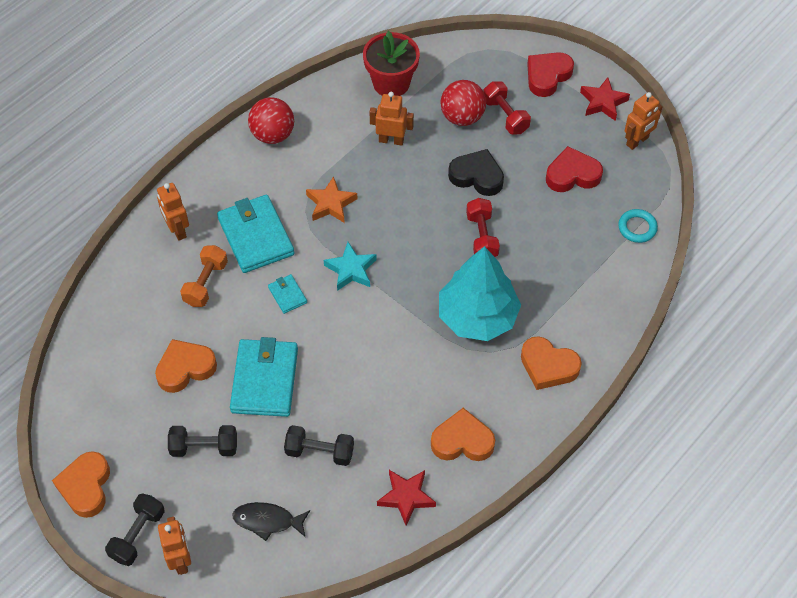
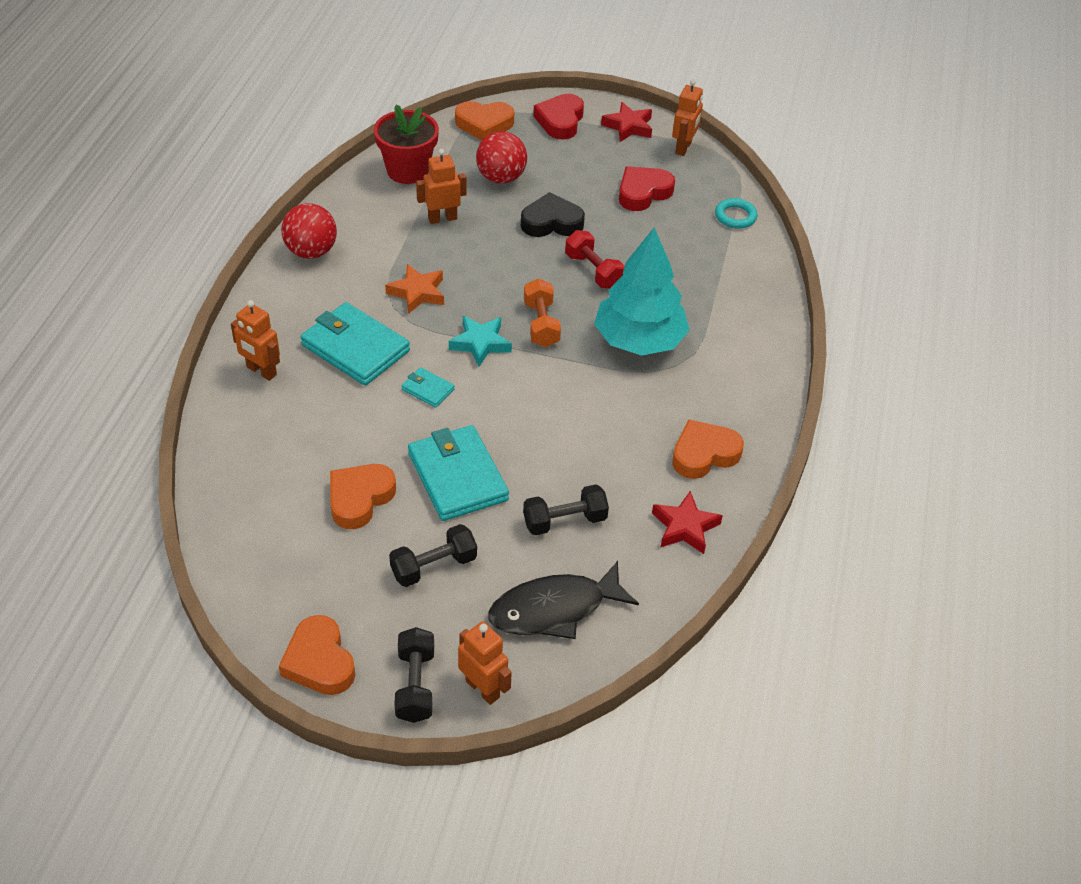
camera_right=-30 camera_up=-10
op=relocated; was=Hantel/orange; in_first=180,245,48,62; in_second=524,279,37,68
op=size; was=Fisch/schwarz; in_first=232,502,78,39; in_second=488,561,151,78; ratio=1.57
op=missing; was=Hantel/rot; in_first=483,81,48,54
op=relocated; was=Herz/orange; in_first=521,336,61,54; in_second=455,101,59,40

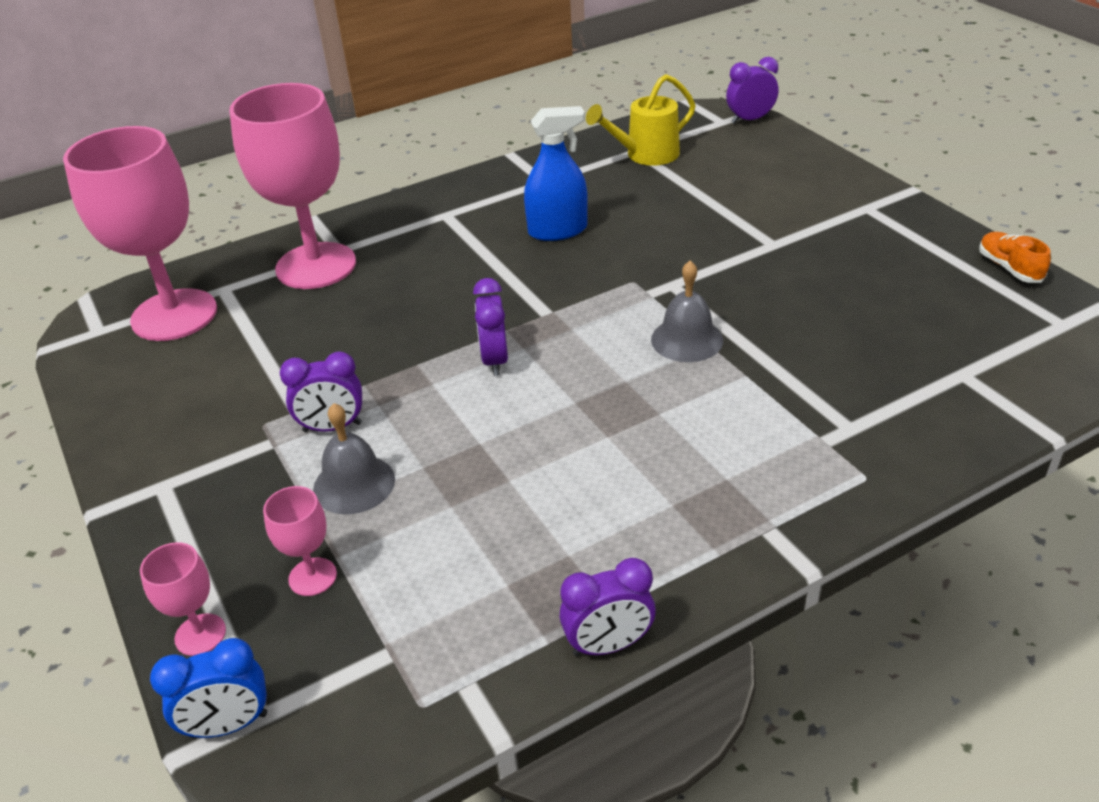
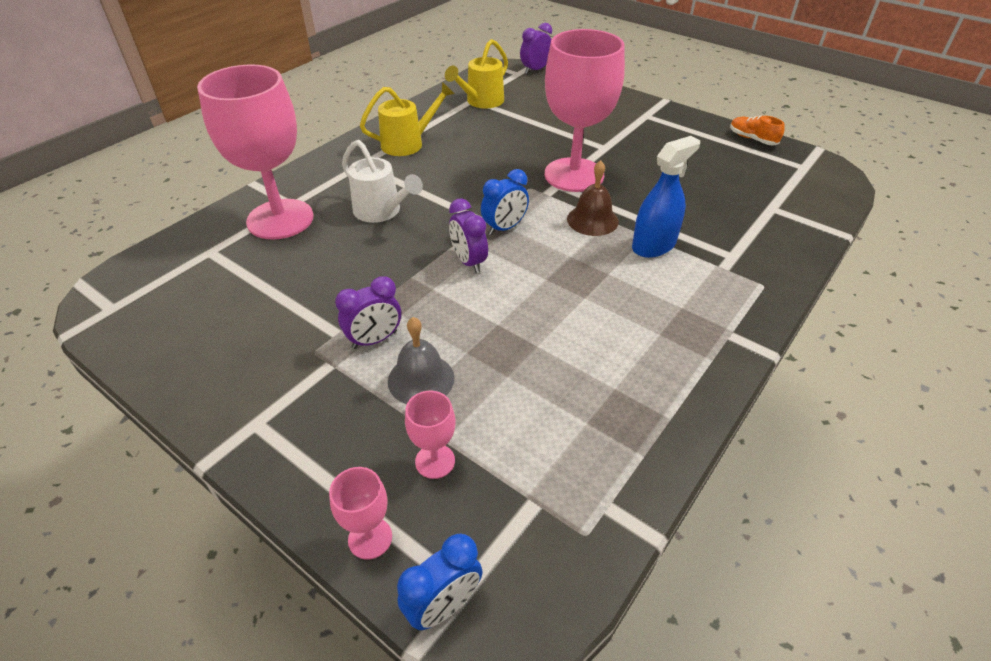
camera_right=-25 camera_up=5
op=relocated; was=Kelch/rosa; in_first=63,126,154,215; in_second=544,29,81,163
op=relocated; was=Sprühflasche/blau; in_first=524,106,64,135; in_second=632,136,68,122
op=missing; was=Wecker/lila; in_first=559,558,97,98
op=colour; was=Glocke/grau; now=Glocke/braun; in_first=651,261,72,101; in_second=567,160,52,76
op=appeared; now=Gießkanne/weiß; in_second=342,140,81,83
op=appeared; now=Gießkanne/gelb; in_second=360,82,94,74
op=appeared; now=Wecker/blau; in_second=481,169,48,66

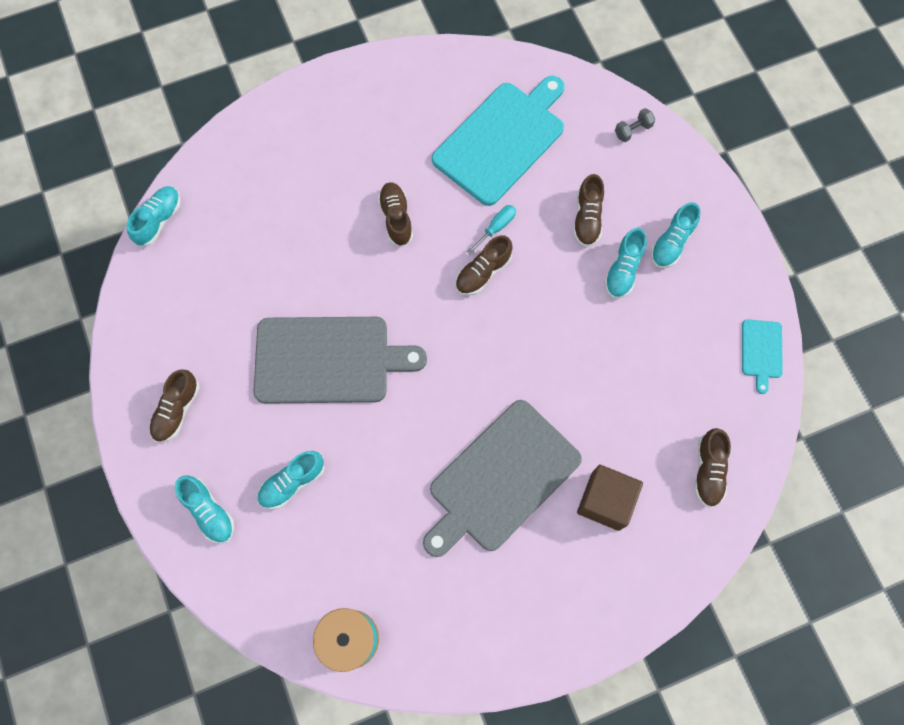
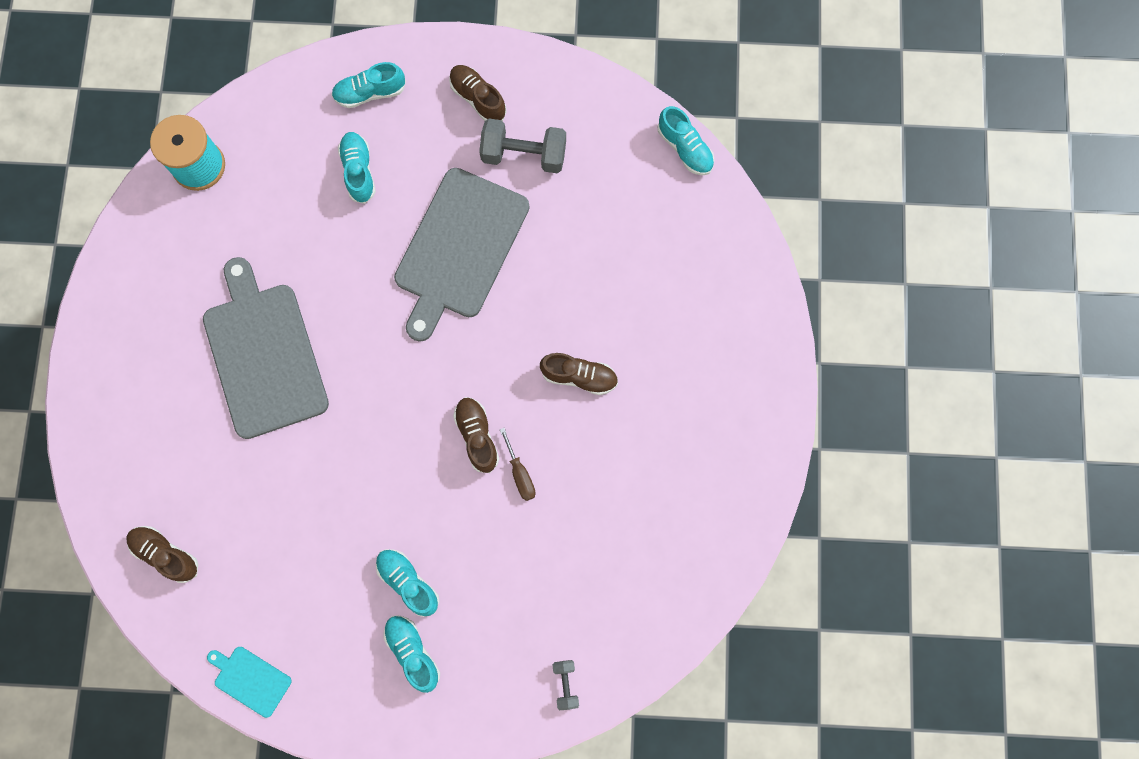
camera_right=115 camera_up=5
op=missing; was=Schneidebrett/türkis; in_first=432,76,133,130
op=colour; was=Schraubenzieher/türkis; now=Schraubenzieher/braun; in_first=467,205,49,49; in_second=500,428,36,73
op=missing; was=Schuh/braun; in_first=573,174,31,73
op=missing; was=Kubus/braun; in_first=577,465,66,66
op=appeared; now=Hantel/grau; in_second=479,118,87,55

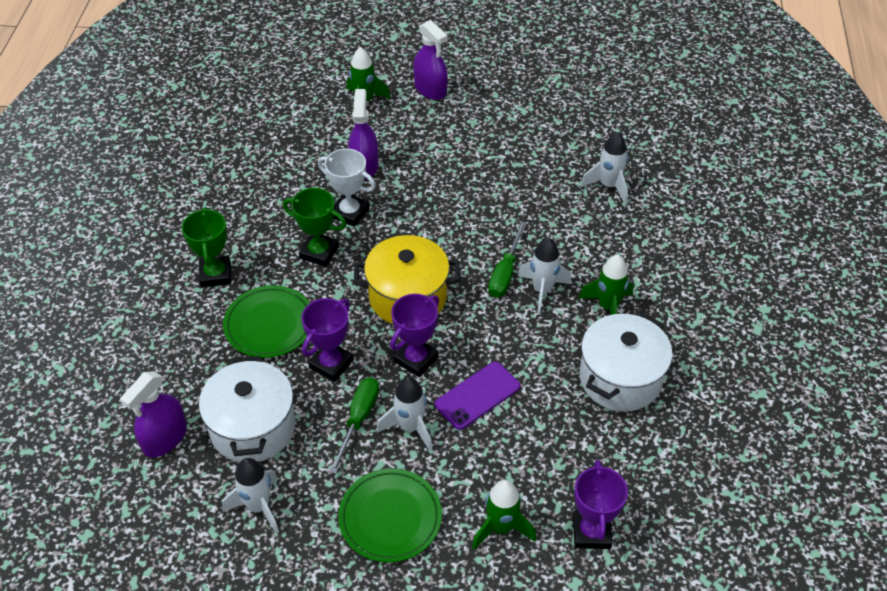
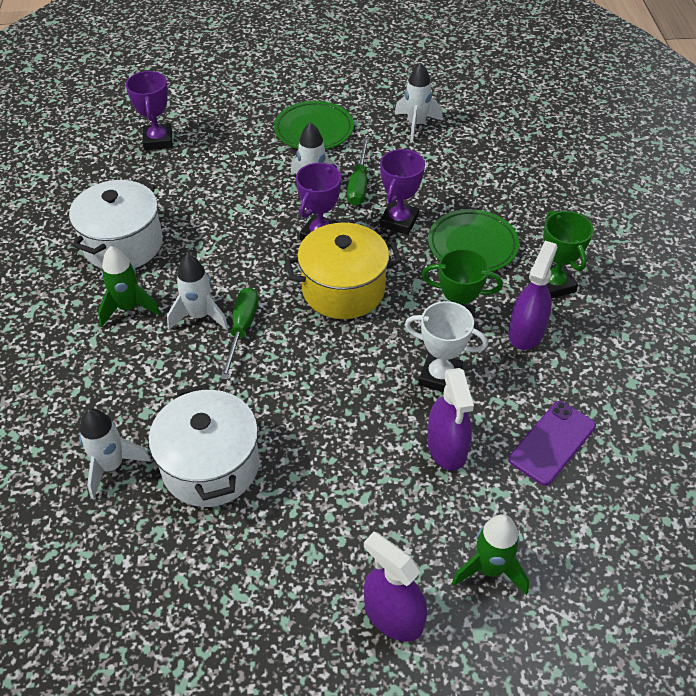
camera_right=170 camera_up=0
op=relocated; was=Sprühflasche/lila; in_first=120,371,67,87; in_second=508,241,49,109
op=relocated; was=Kochtopf/weiß; in_first=199,356,97,106; in_second=149,384,110,123
op=relocated; was=Handy/lila; in_first=435,361,85,69; in_second=508,401,88,85
op=missing; was=Rakete/grün; in_first=472,480,64,70

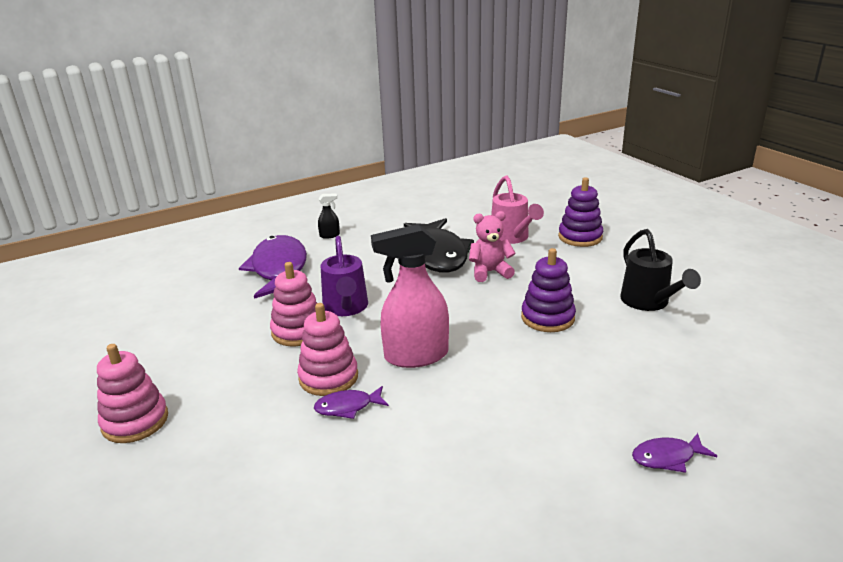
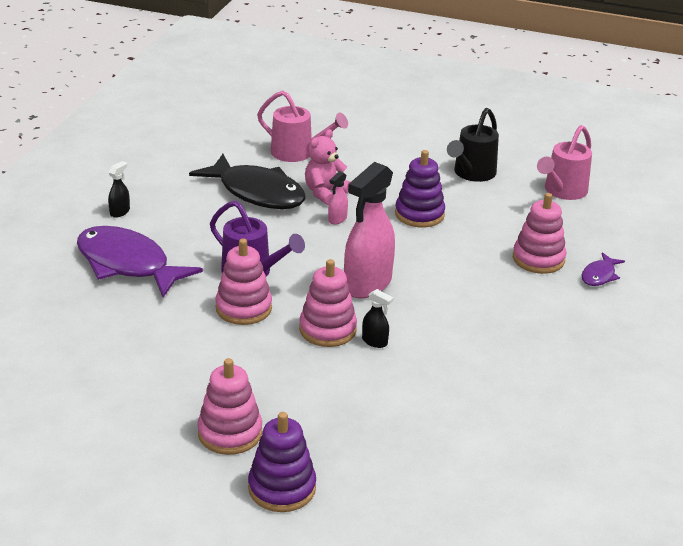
camera_right=-45 camera_up=5
op=exchanged; was=Fisch/lila; now=Sprühflasche/schwarz; in_first=314,386,75,33; in_second=362,289,31,59
op=relocated; was=Stapelspielzeug/lila; in_first=558,177,45,70; in_second=248,412,68,100
op=spun; was=Gießkanne/schwarz; in_first=620,229,81,82; in_second=447,108,52,74; clockwise=90
op=appeared; now=Sprühflasche/rosa; in_second=328,171,20,54
op=appeared; now=Stapelspielzeug/rosa; in_second=513,193,53,81
op=appeared; now=Gießkanne/rosa; in_second=537,125,55,75

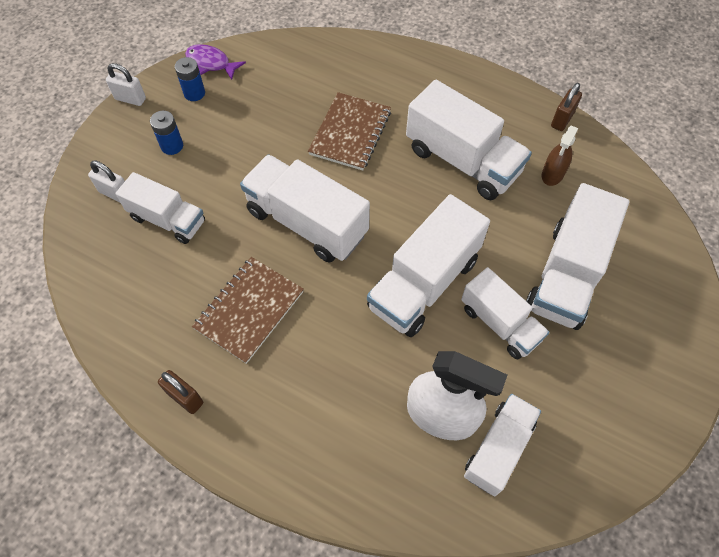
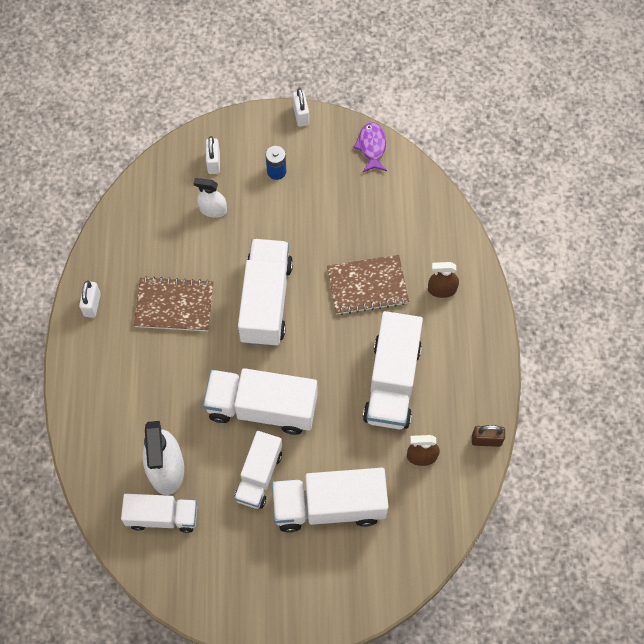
camera_right=60 camera_up=5
op=exchanged; was=Lastwagen/weiß; now=Sprühflasche/weiß; in_first=116,172,89,72; in_second=193,178,34,40
op=colour; was=Vorhängeschloss/braun; now=Vorhängeschloss/weiß; in_first=158,370,45,44; in_second=79,281,22,37
op=missing; was=Batterie/blau; in_first=175,57,30,44
op=appeared; now=Sprühflasche/braun; in_second=428,262,31,36

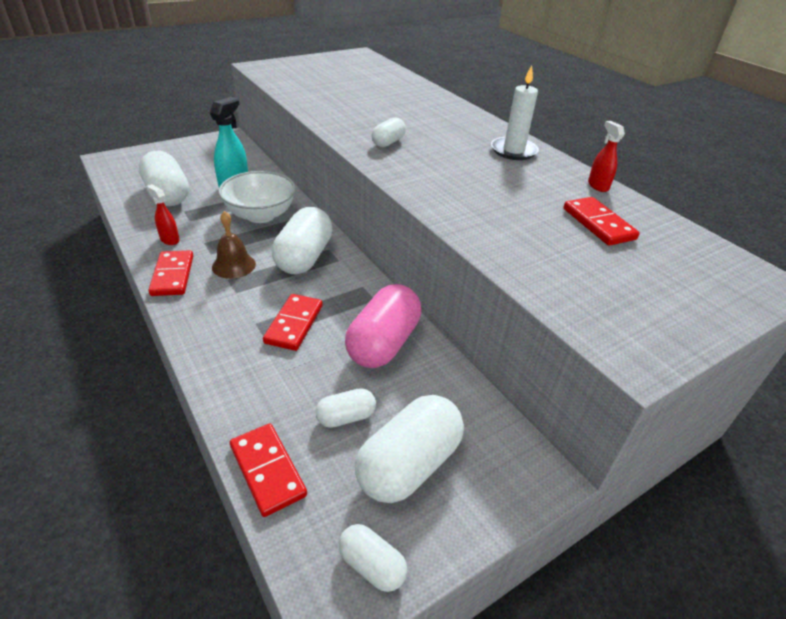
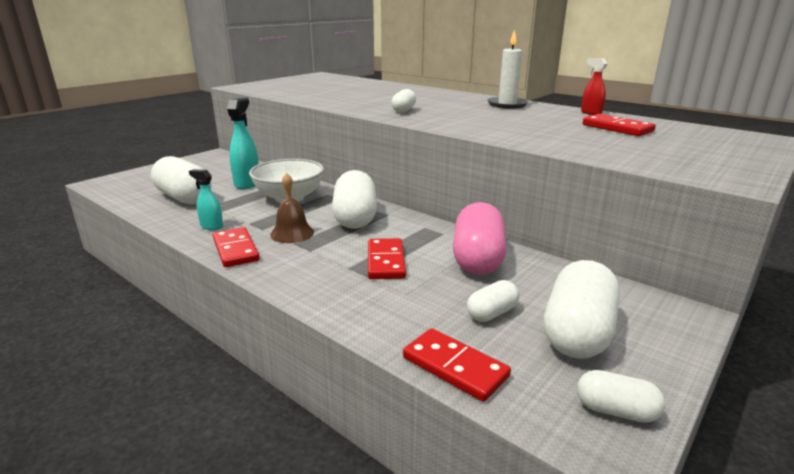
camera_right=-15 camera_up=-15
op=colour; was=Sprühflasche/rot; now=Sprühflasche/türkis; in_first=146,184,34,61; in_second=189,169,34,61

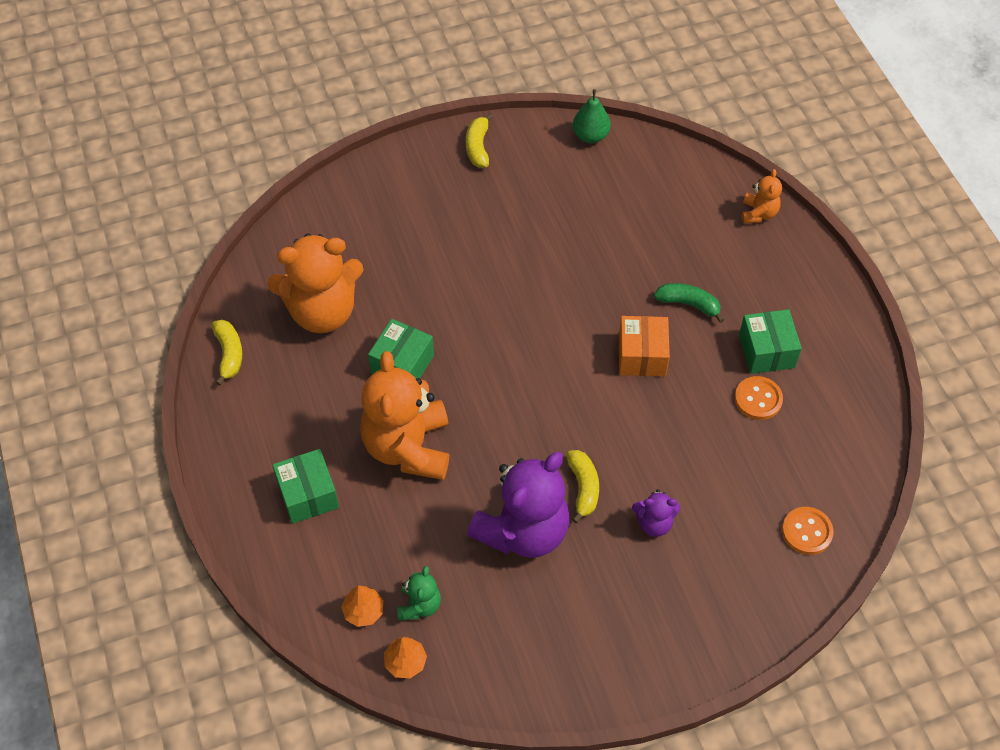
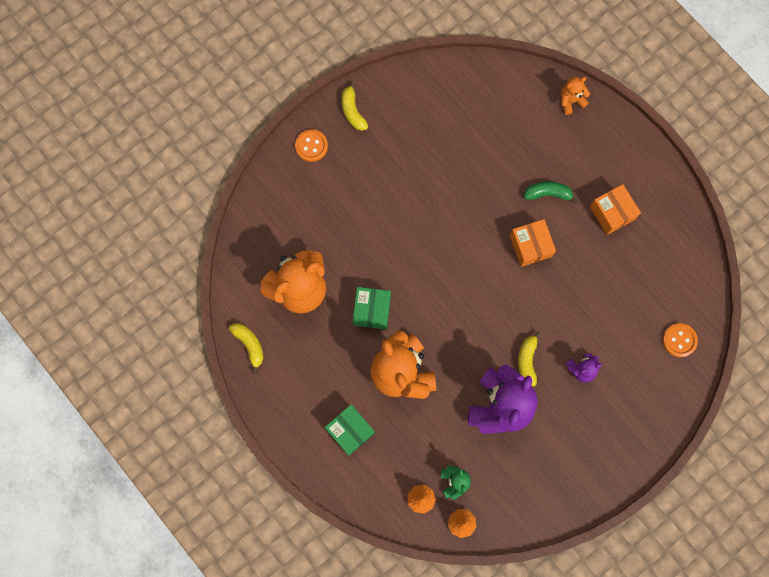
camera_right=-20 camera_up=20
op=spun; was=Banane/gelb; in_first=566,450,33,73; in_second=518,331,24,55; clockwise=-150
op=missing; was=Birne/grün; in_first=573,89,38,54
op=relocated; was=Knopf/orange; in_first=735,376,48,44; in_second=295,129,33,33
op=colour; was=Schachtel/grün; now=Schachtel/orange; in_first=739,309,63,65; in_second=590,184,51,51
op=spun; was=Teddybär/orange; in_first=742,169,40,54; in_second=561,77,29,38; clockwise=-105

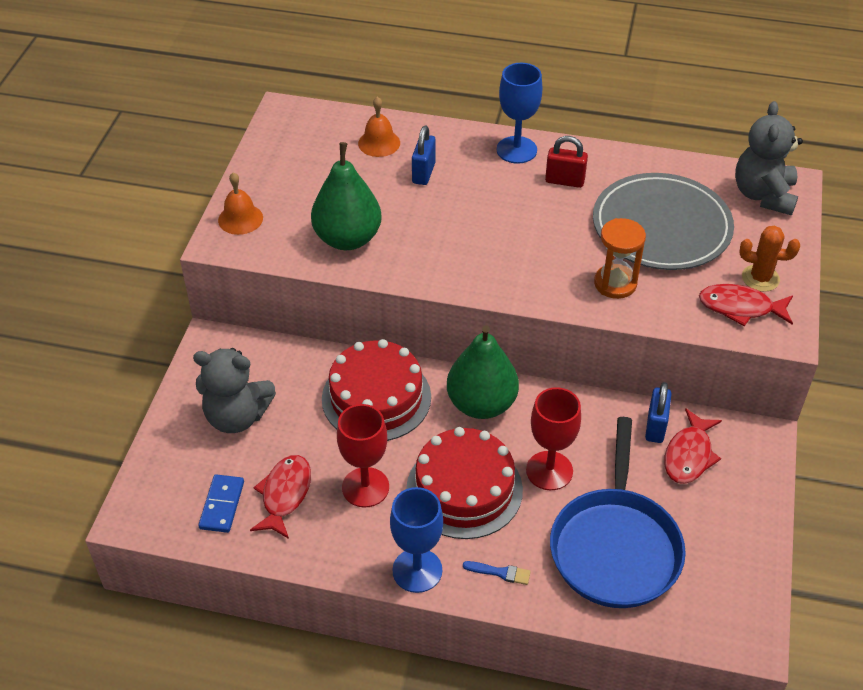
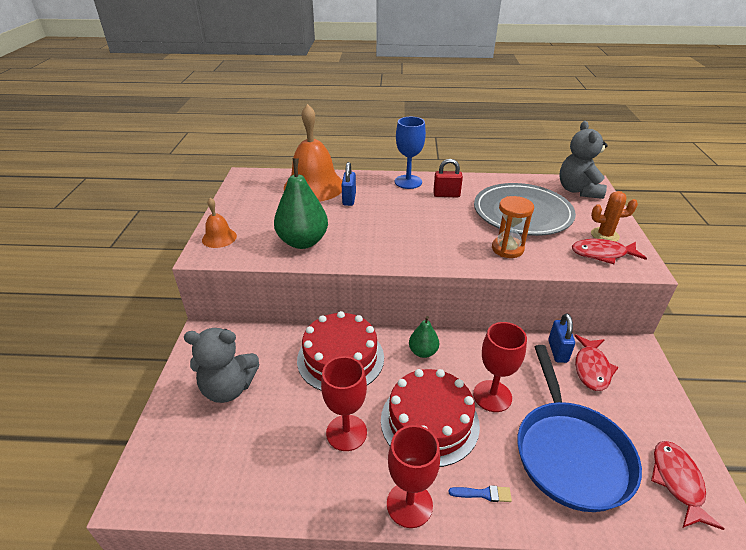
camera_right=-10 camera_up=-10
op=missing; was=Dominostein/blau; in_first=198,474,46,59
op=relocated; was=Fisch/rot; in_first=250,455,61,84; in_second=651,441,73,89
op=size; was=Glocke/orange; in_first=358,97,42,60; in_second=284,104,58,98; ratio=2.09
op=colour; was=Kelch/blau; now=Kelch/rot; in_first=390,487,53,106; in_second=387,425,53,103
op=size; was=Birne/grün; in_first=447,325,72,94; in_second=409,316,30,42; ratio=0.54

